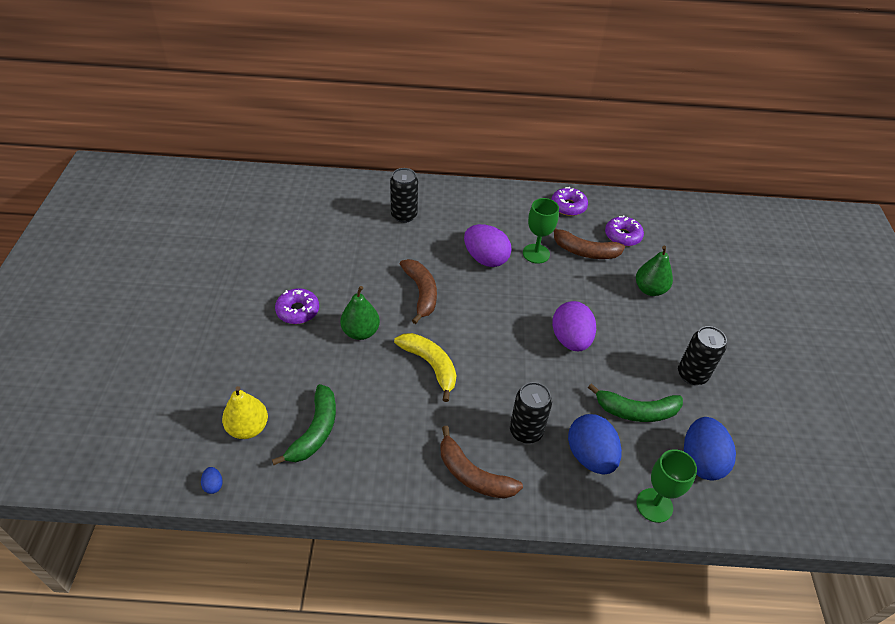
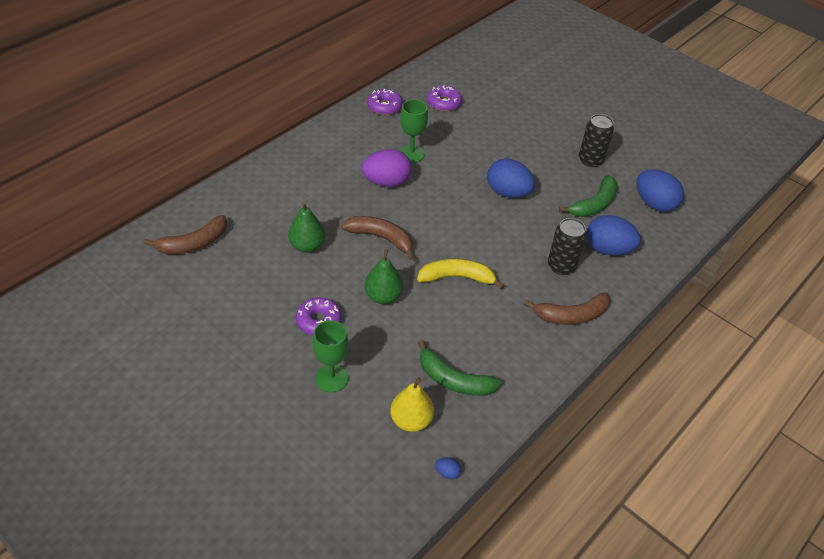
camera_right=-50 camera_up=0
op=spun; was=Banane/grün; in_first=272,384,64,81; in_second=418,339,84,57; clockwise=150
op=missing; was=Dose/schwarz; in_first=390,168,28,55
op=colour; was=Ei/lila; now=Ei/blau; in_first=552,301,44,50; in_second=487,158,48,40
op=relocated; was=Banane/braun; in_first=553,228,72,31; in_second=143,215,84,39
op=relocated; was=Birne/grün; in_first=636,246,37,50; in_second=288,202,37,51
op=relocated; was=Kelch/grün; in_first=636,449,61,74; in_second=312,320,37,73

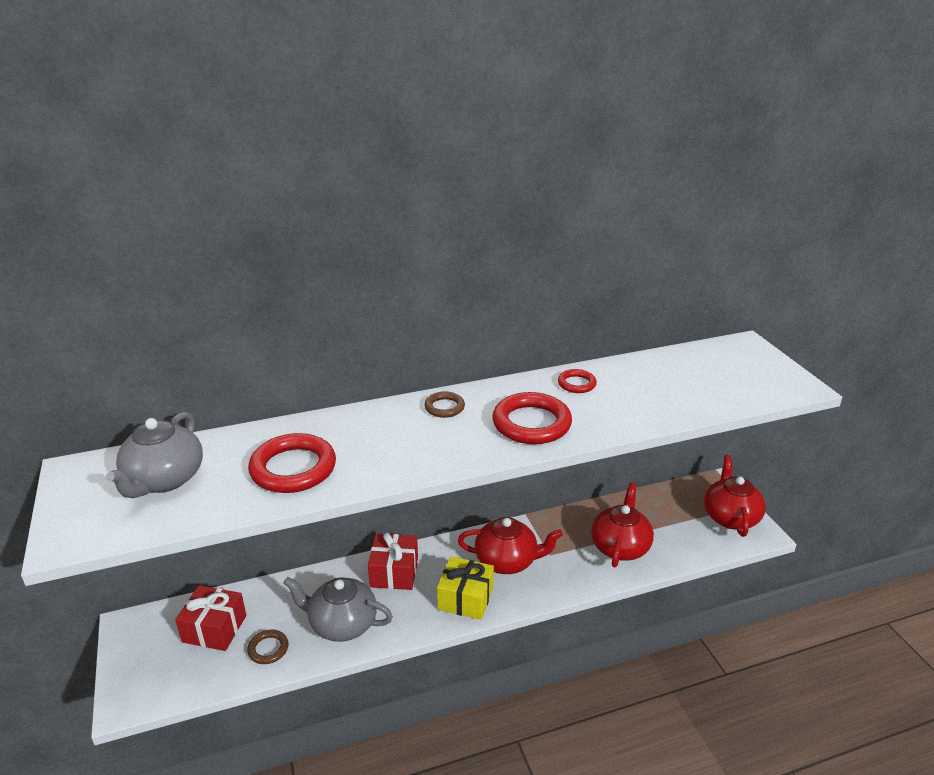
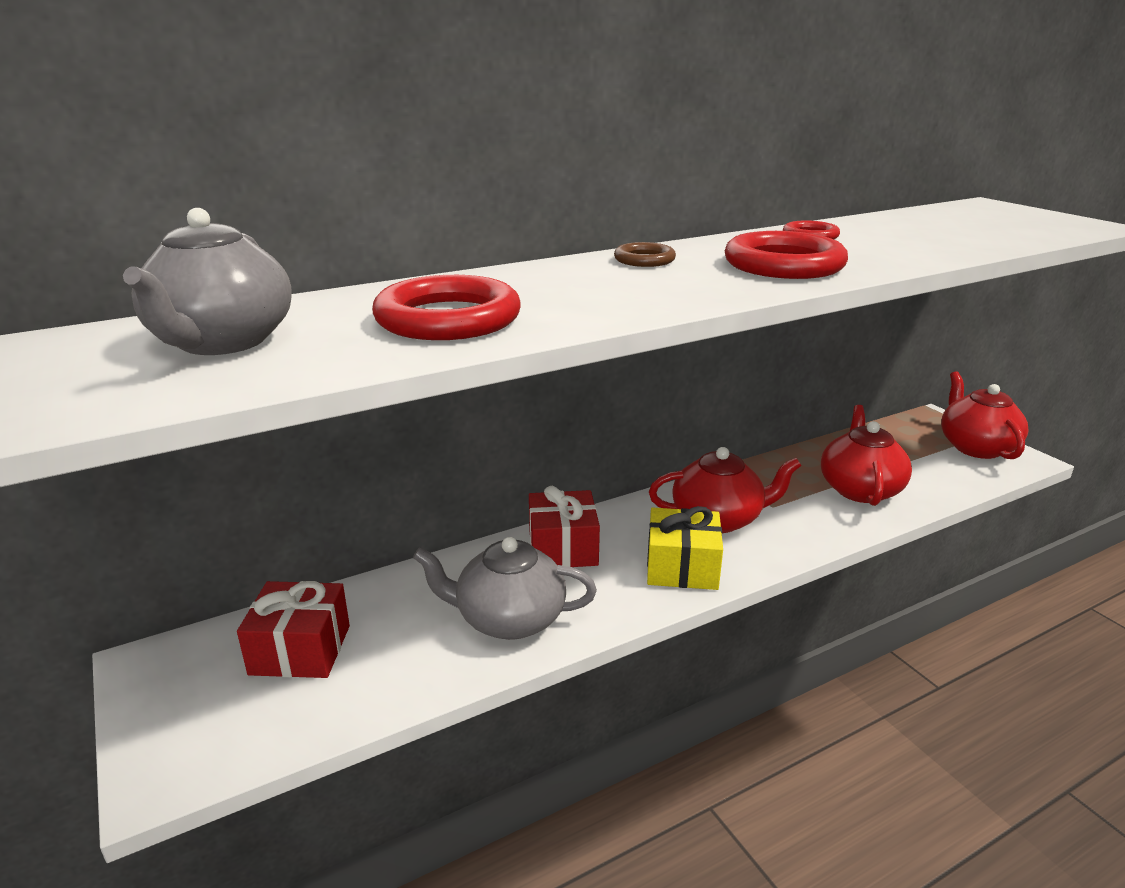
camera_right=-10 camera_up=-5
op=missing; was=Ring/braun; in_first=247,630,42,34

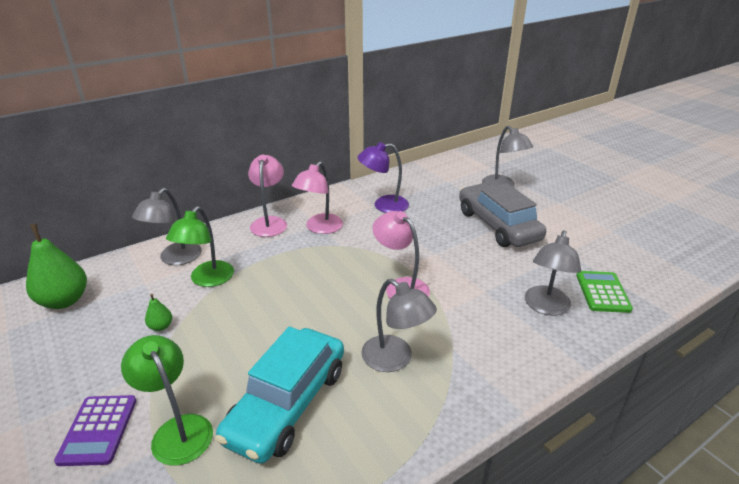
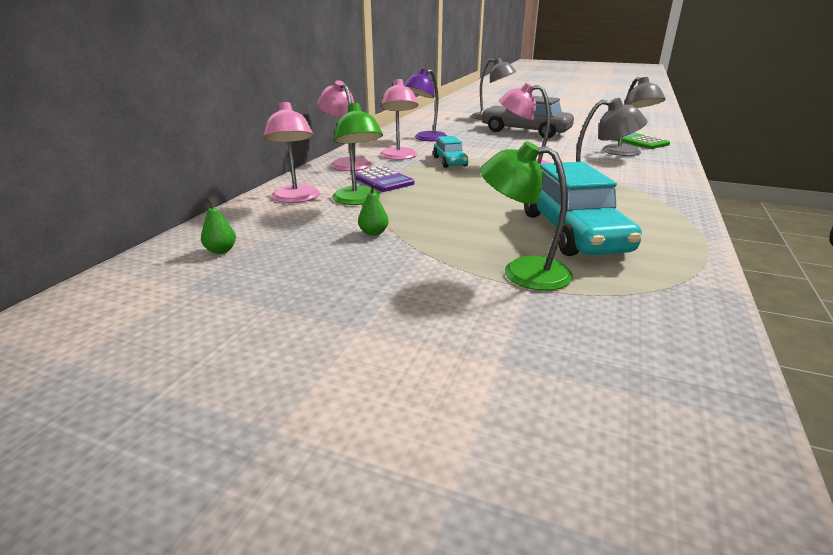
camera_right=-35 camera_up=-5
op=size; was=Birne/grün; in_first=26,223,61,86; in_second=201,198,35,56; ratio=0.46
op=relocated; was=Taschenrechner/lila; in_first=54,395,82,71; in_second=355,166,59,26
op=colour; was=Lampe/grau; now=Lampe/rosa; in_first=132,188,70,77; in_second=263,101,57,102
op=appeared; now=Auto/türkis; in_second=433,136,35,32

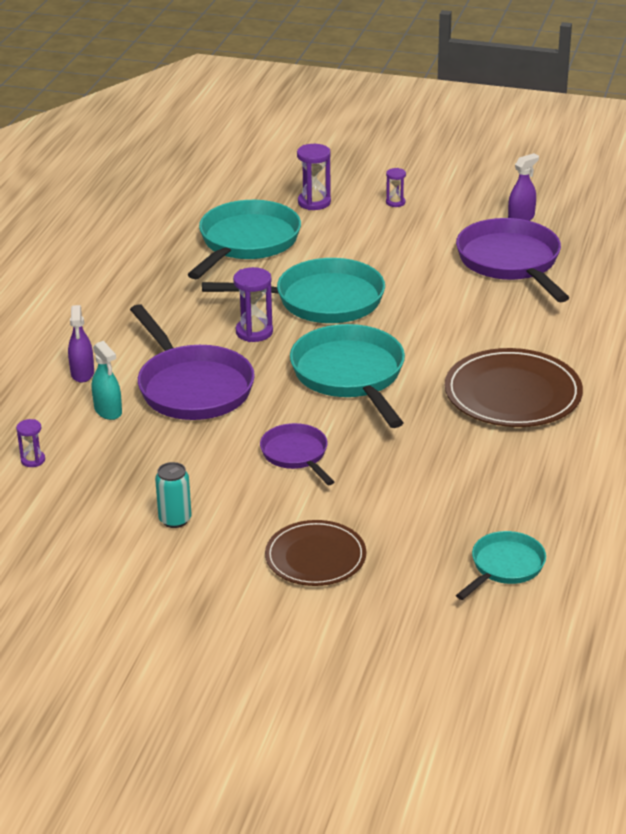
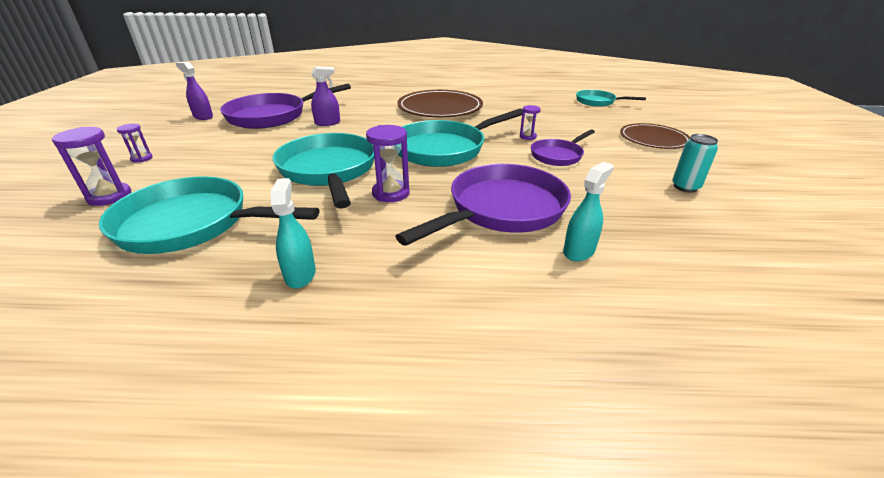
camera_right=-105 camera_up=0
op=relocated; was=Sanduhr/lila; in_first=16,419,29,48; in_second=520,105,21,35
op=relocated; was=Sprühflasche/lila; in_first=68,305,26,78; in_second=311,66,29,60
op=appeared; now=Sprühflasche/türkis; in_second=271,178,45,111

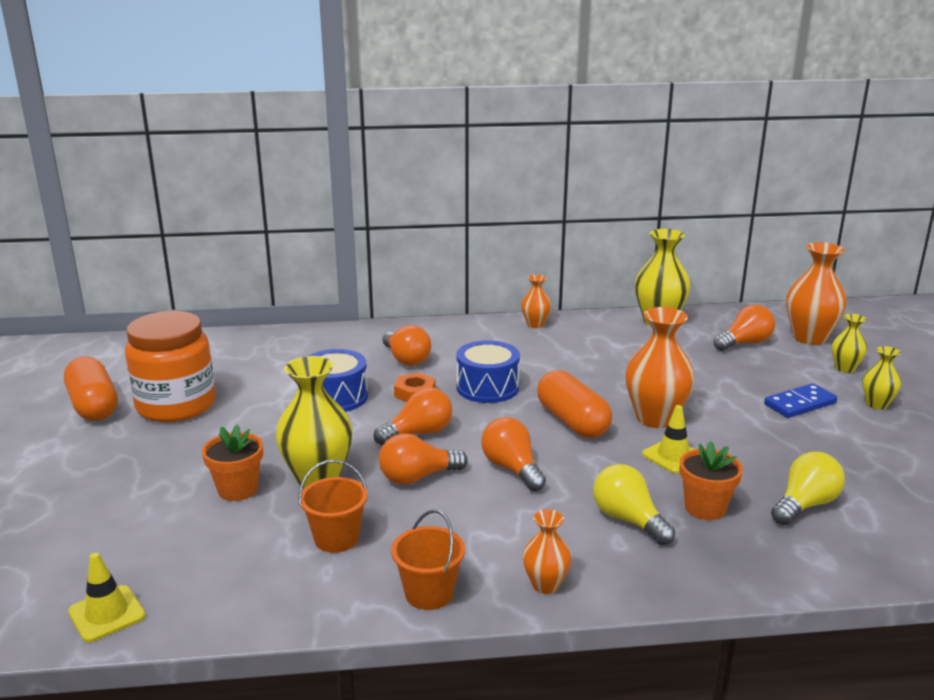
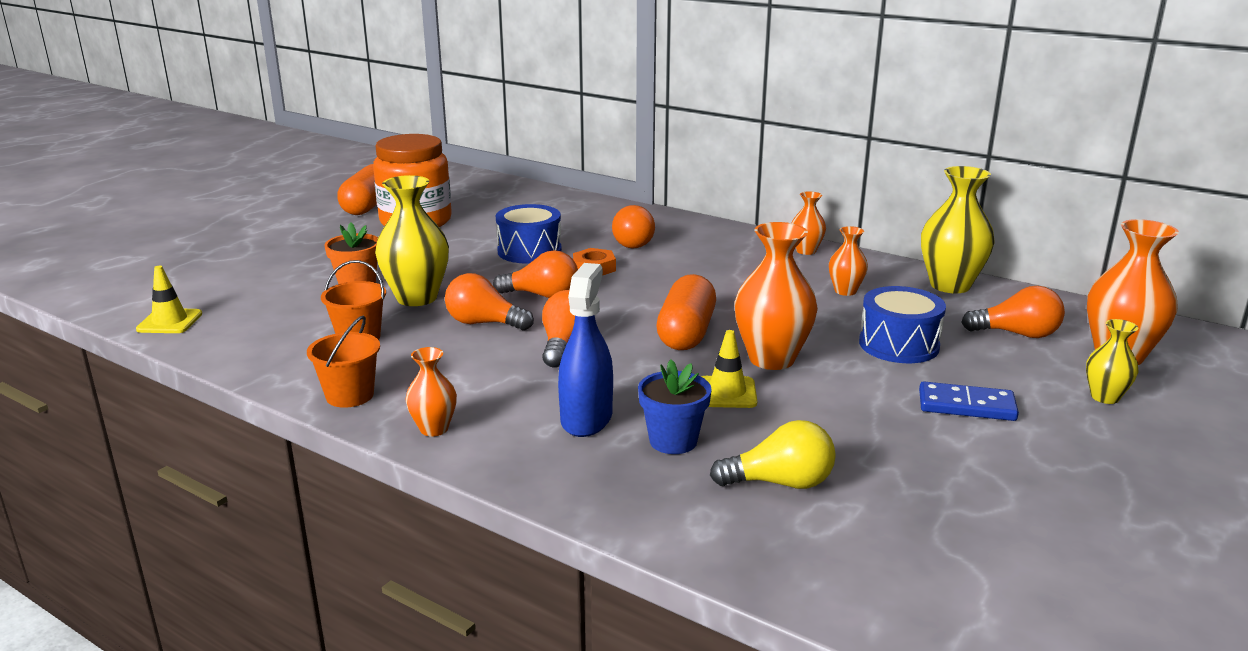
camera_right=40 camera_up=0
op=relocated; was=Trommel/blau; in_first=456,340,64,63; in_second=859,286,87,77
op=exchanged; was=Glühbirne/gelb; now=Sprühflasche/blau; in_first=593,464,82,81; in_second=558,263,55,174
op=colour; was=Blumentopf/orange; now=Blumentopf/blau; in_first=680,441,63,79; in_second=638,360,74,94
op=missing; was=Vase/gelb; in_first=862,346,39,64
op=appeared; now=Vase/orange; in_second=829,226,39,70

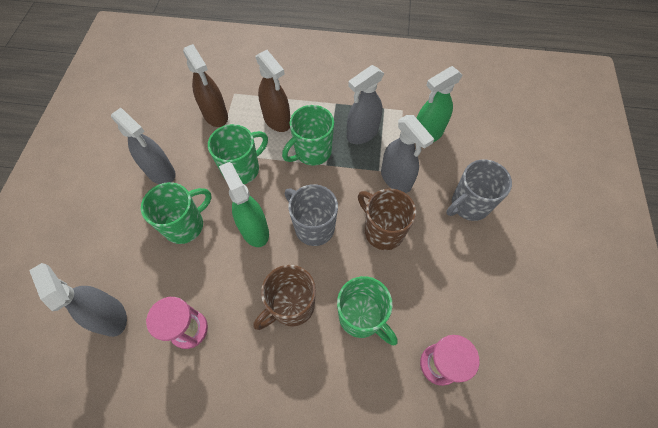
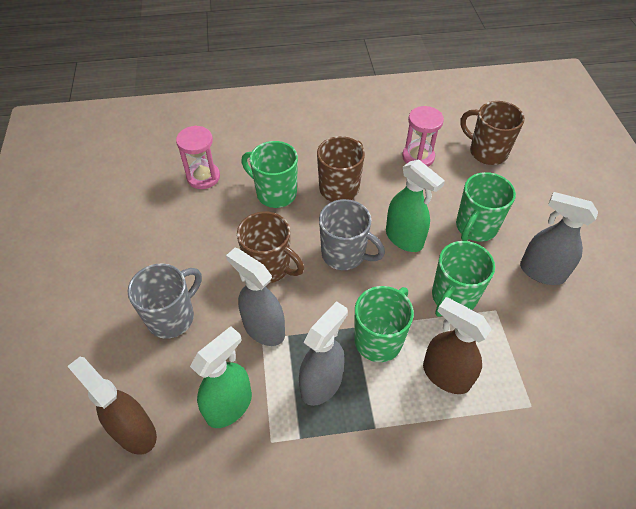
camera_right=165 camera_up=-10
op=exchanged; was=Sprühflasche/grau; now=Tasse/braun; in_first=29,263,98,74; in_second=460,101,65,64
op=relocated; was=Sprühflasche/braun; in_first=183,44,45,83; in_second=67,357,90,98

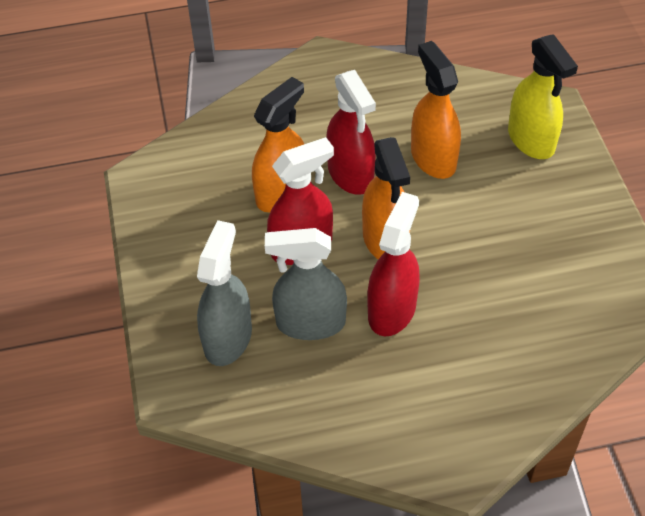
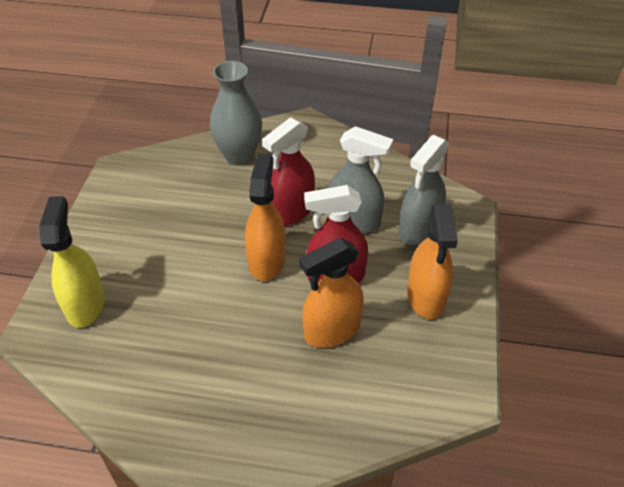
camera_right=-160 camera_up=-5
op=missing; was=Sprühflasche/rot; in_first=326,70,50,125
op=relocated; was=Sprühflasche/orange; in_first=411,41,50,138; in_second=407,204,51,115
op=appeared; now=Vase/grau; in_second=210,61,52,105

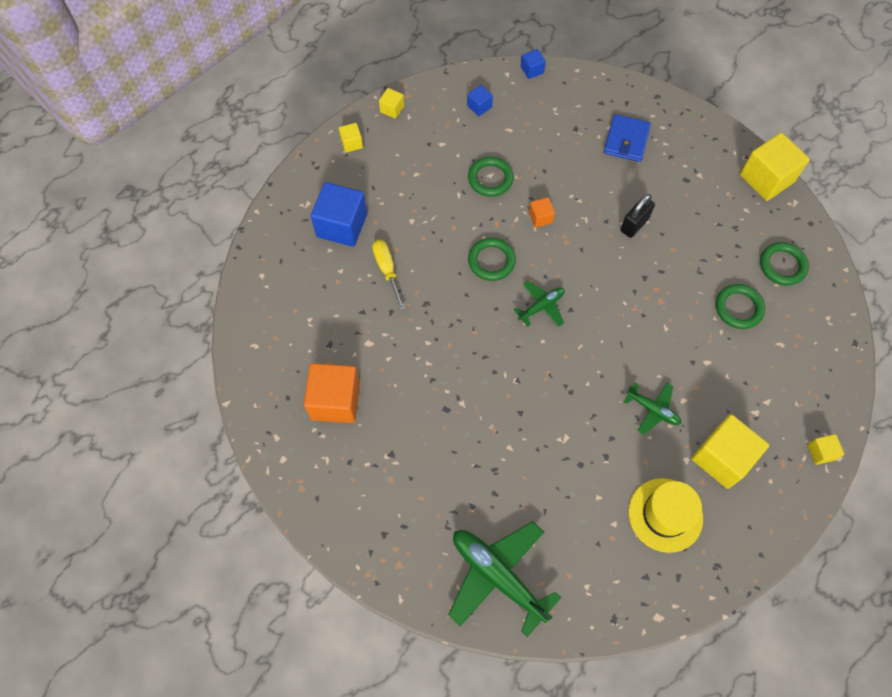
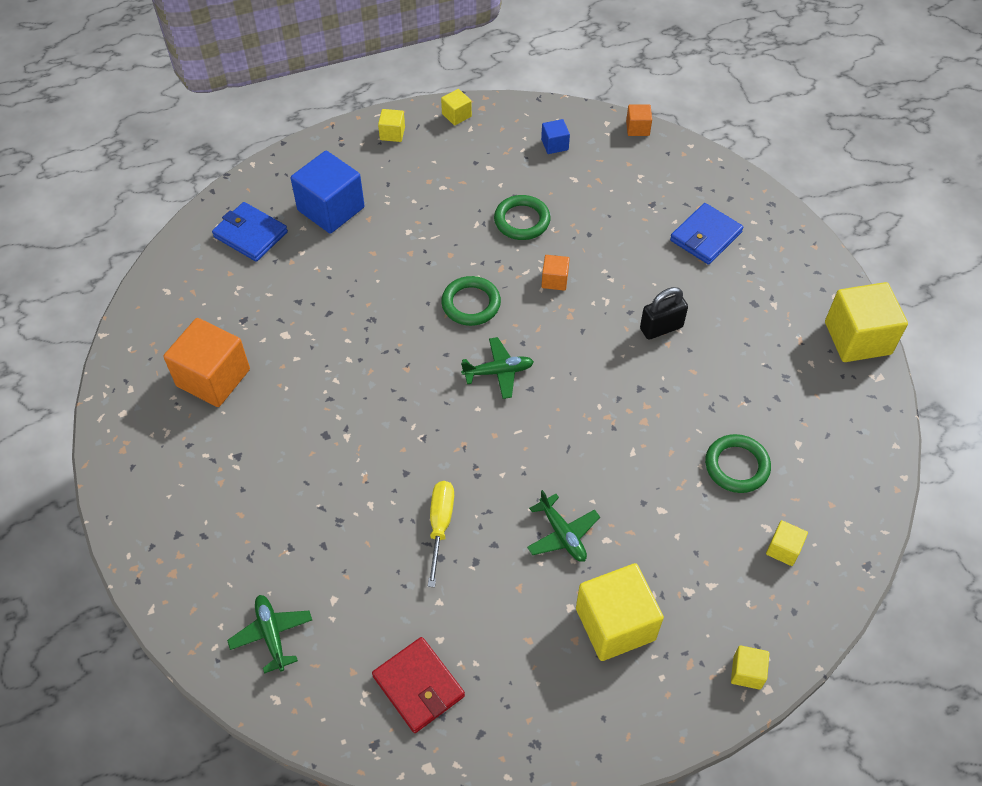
camera_right=25 camera_up=-10
op=relocated; was=Schraubenzieher/gelb; in_first=372,240,33,71; in_second=428,481,26,106
op=size; was=Flugzeug/grün; in_first=448,521,113,116; in_second=227,595,85,79; ratio=0.53
op=colour; was=Kubus/blau; now=Kubus/orange; in_first=521,49,25,30; in_second=626,104,26,32
op=missing; was=Hut/gelb; in_first=628,478,75,75
op=missing; was=Ring/grün; in_first=760,242,49,43
op=appeared; now=Geldbörse/blau; in_second=212,202,76,60
op=appeared; now=Geldbörse/rot; in_second=372,637,93,96
op=appeared; now=Kubus/gelb; in_second=766,520,42,46

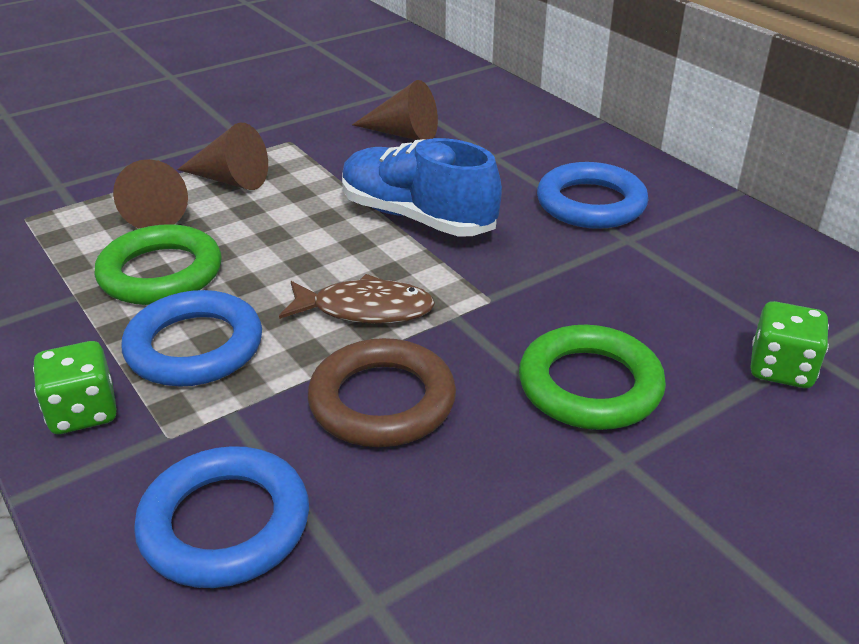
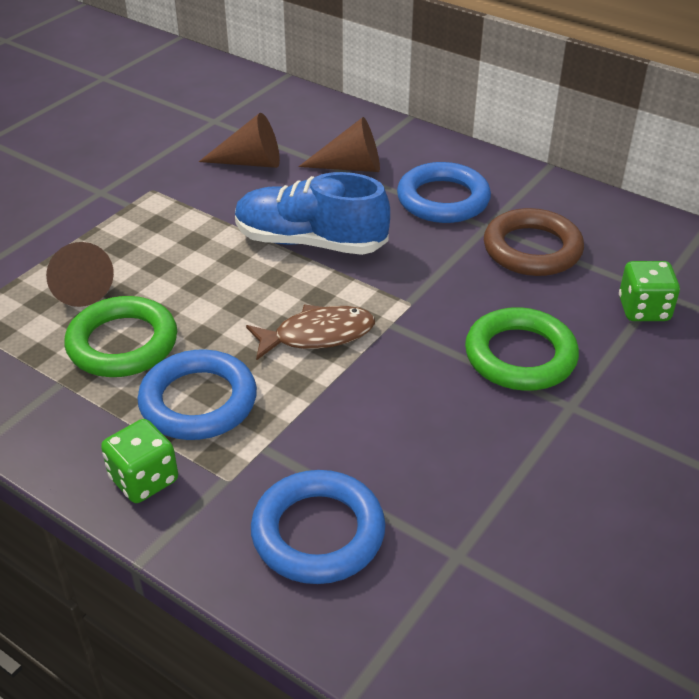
camera_right=-20 camera_up=5
op=relocated; was=Kegel/braun; in_first=177,123,91,67; in_second=298,117,82,55
op=relocated; was=Ring/braun; in_first=308,338,148,109; in_second=484,208,100,68

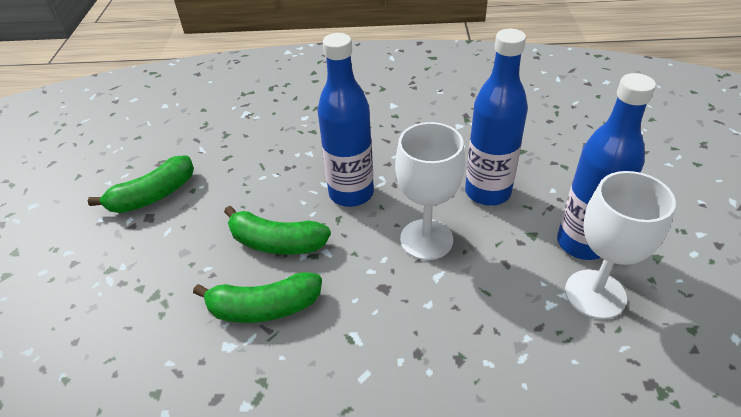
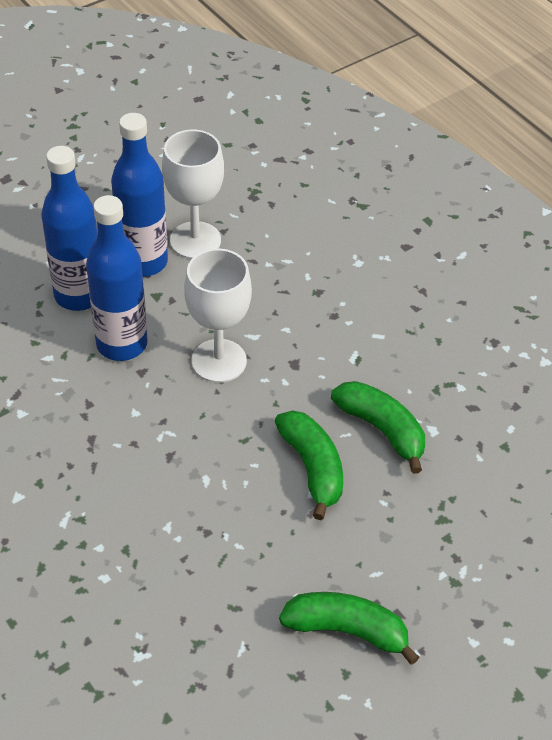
camera_right=-130 camera_up=5
op=relocated; was=Flasche/blau; in_first=318,33,56,174; in_second=41,146,56,165

